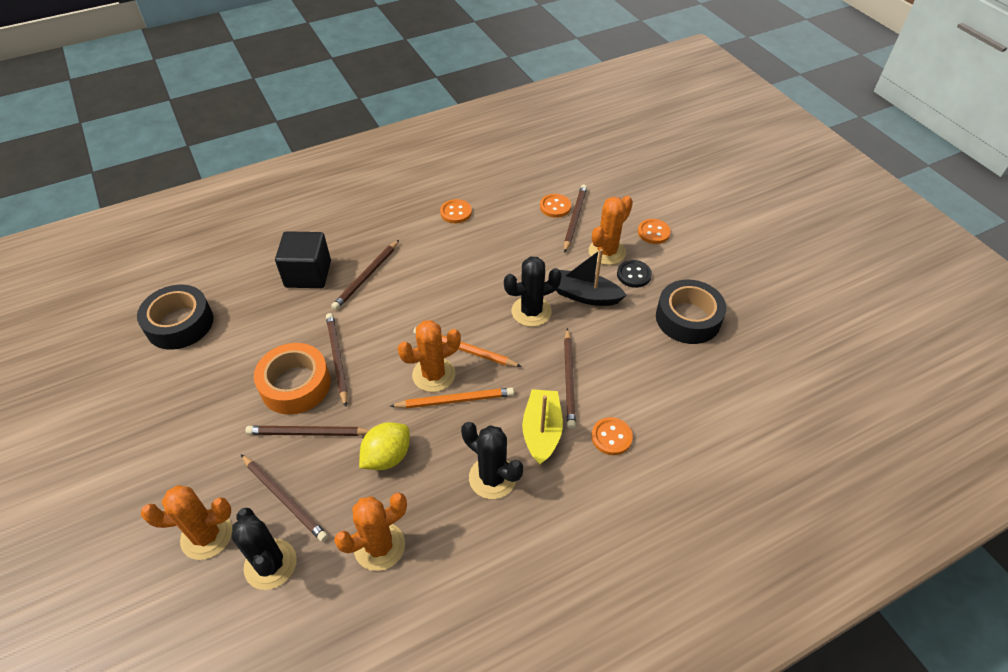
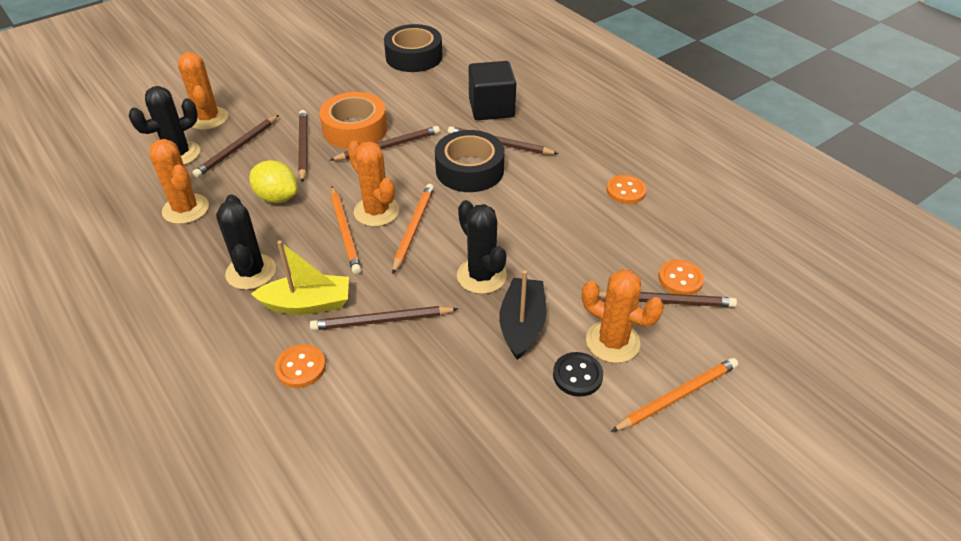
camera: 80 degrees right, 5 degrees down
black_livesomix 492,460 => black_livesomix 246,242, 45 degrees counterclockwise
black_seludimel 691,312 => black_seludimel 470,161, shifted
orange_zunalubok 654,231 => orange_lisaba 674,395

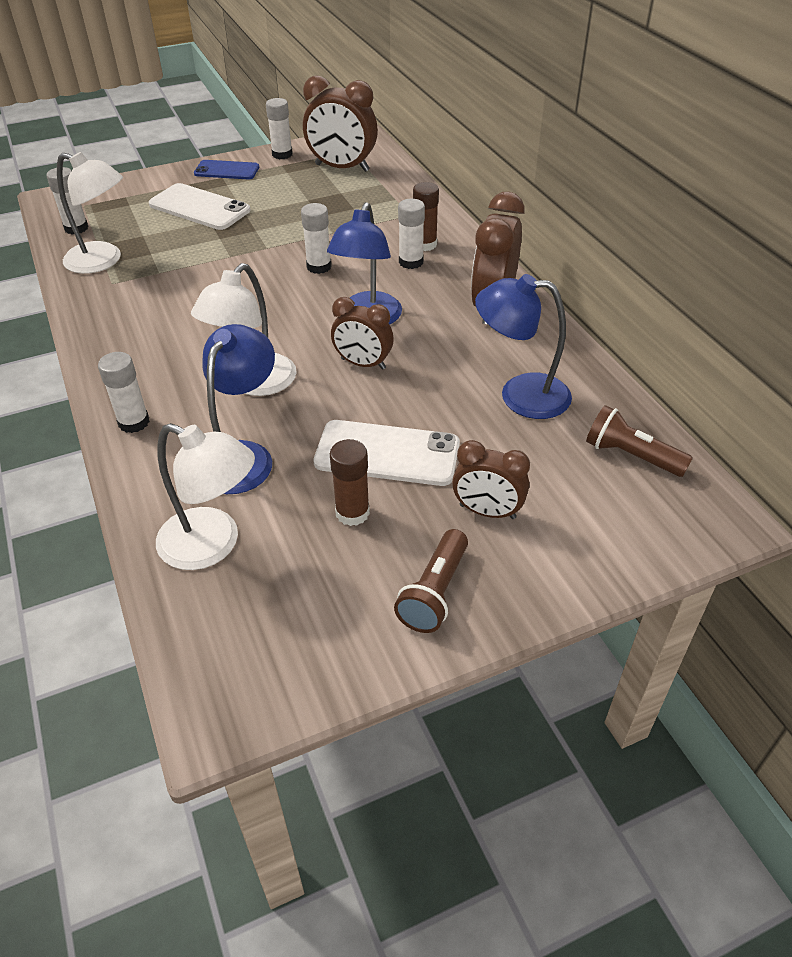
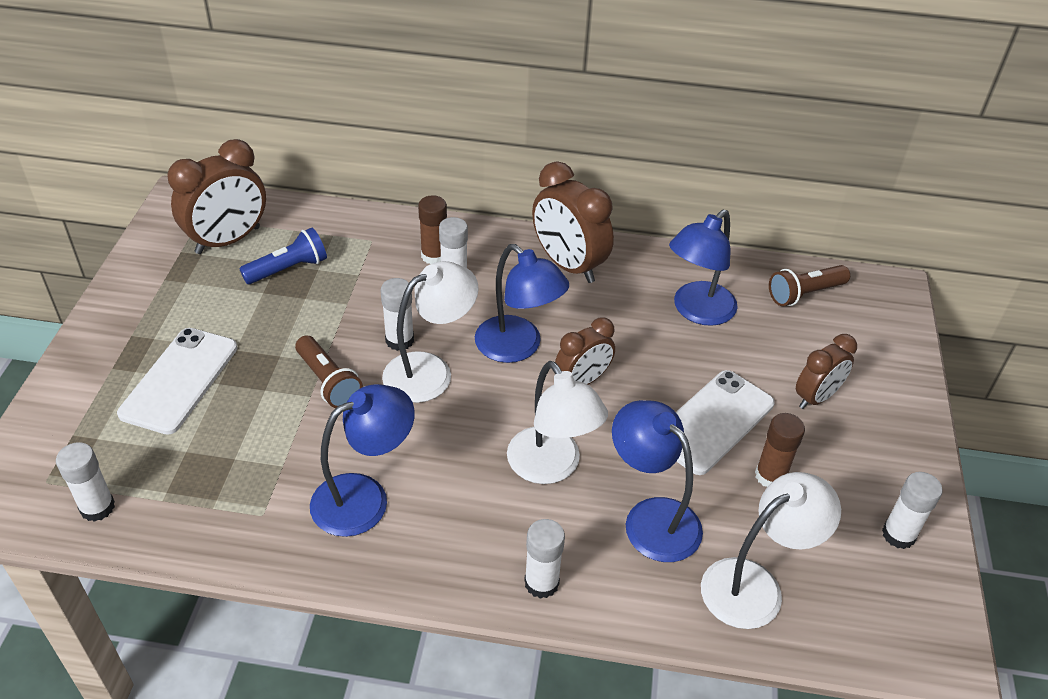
camera: 60 degrees left, 0 degrees up
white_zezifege 199,206 => white_zezifege 177,381, 45 degrees counterclockwise
nothing => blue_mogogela 283,256
brown_mogogela 431,581 => brown_mogogela 329,371, shifted
nothing => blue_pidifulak 362,460
white_pidifulak 90,213 => white_pidifulak 430,332, shifted
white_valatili 279,128 => white_valatili 912,510, shifted
blue_zezifege 226,169 => nothing

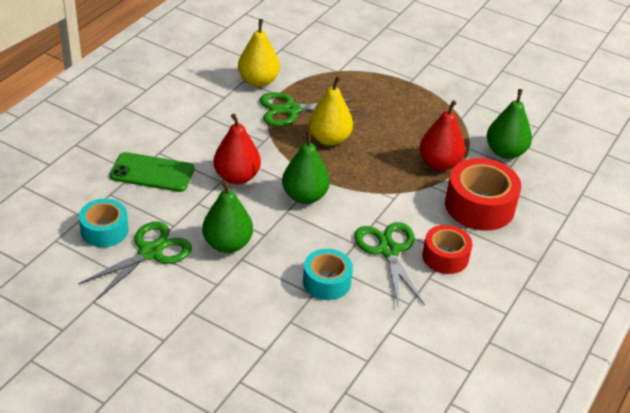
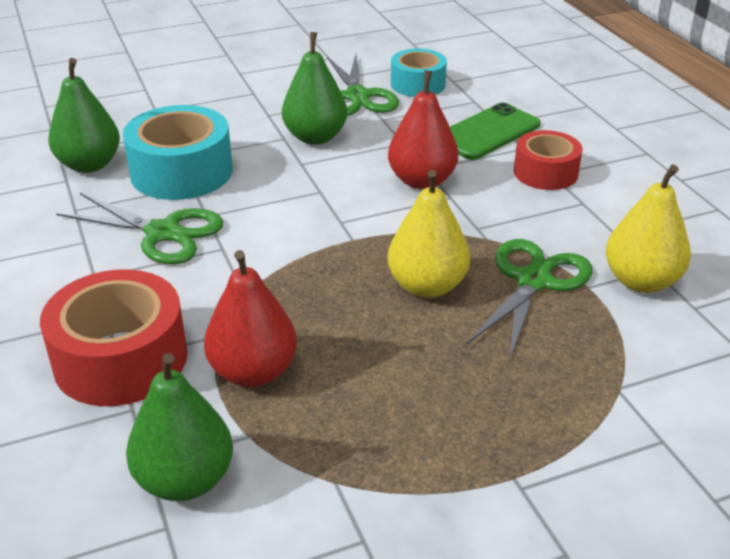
camera: 130 degrees right, 5 degrees down
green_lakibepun 306,167 => green_lakibepun 84,115, shifted
turquoise_seludimel 328,274 => turquoise_seludimel 178,152, x1.59
red_seludimel 447,249 => red_seludimel 548,160, shifted

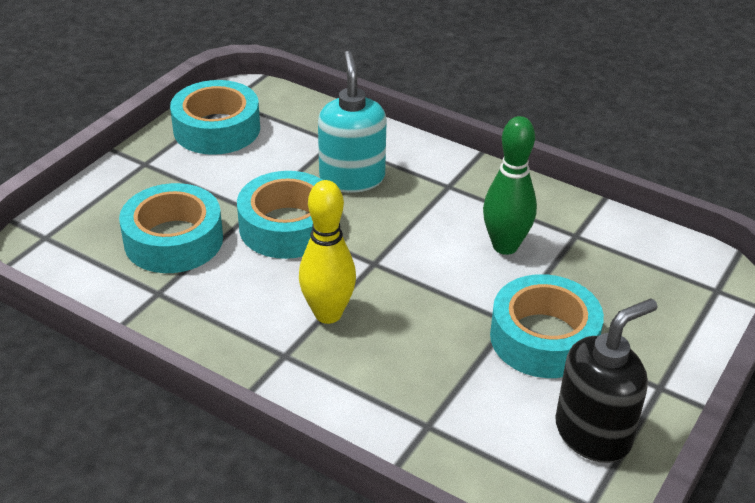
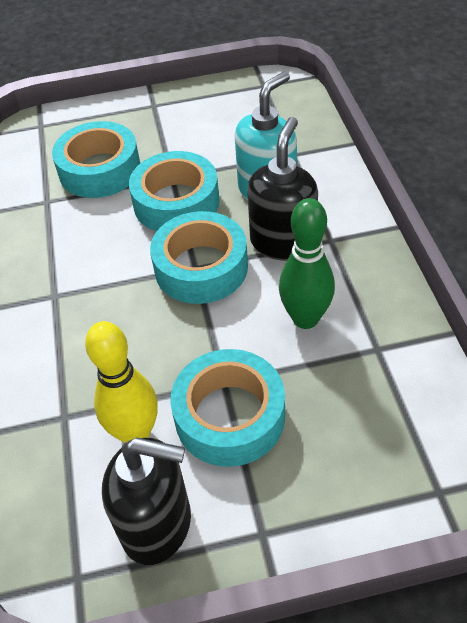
camera: 50 degrees right, 10 degrees up
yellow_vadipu 327,252 => yellow_vadipu 121,382, shifted
turquoise_seludimel 215,117 => turquoise_seludimel 199,257, shifted
nothing => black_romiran 282,189

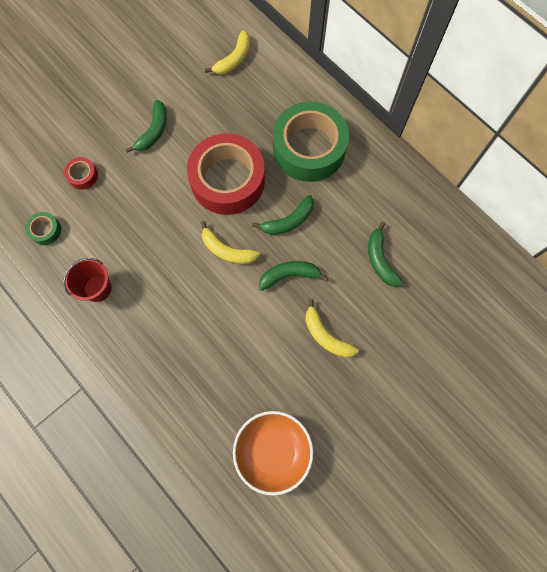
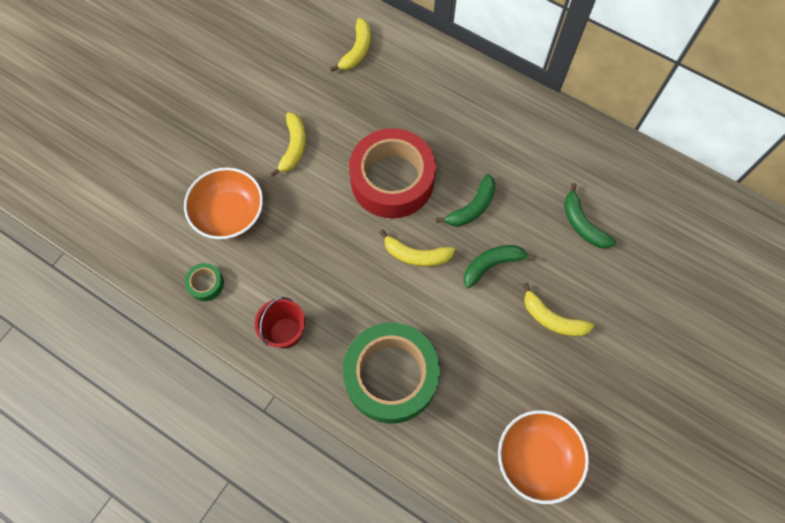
camera: 15 degrees left, 5 degrees down
red_seludimel 81,173 => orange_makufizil 223,203
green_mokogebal 146,126 => yellow_mokogebal 288,144
green_seludimel 311,142 => green_seludimel 391,373, shifted

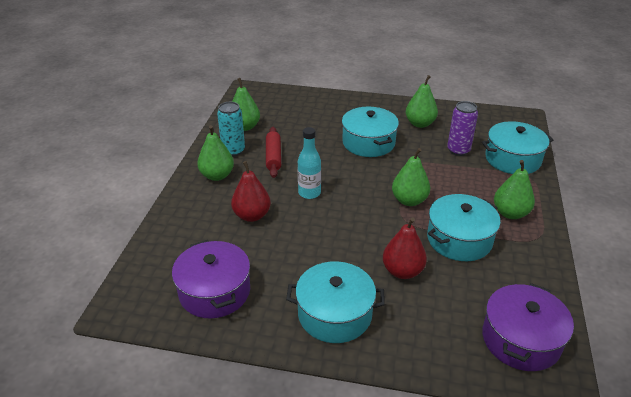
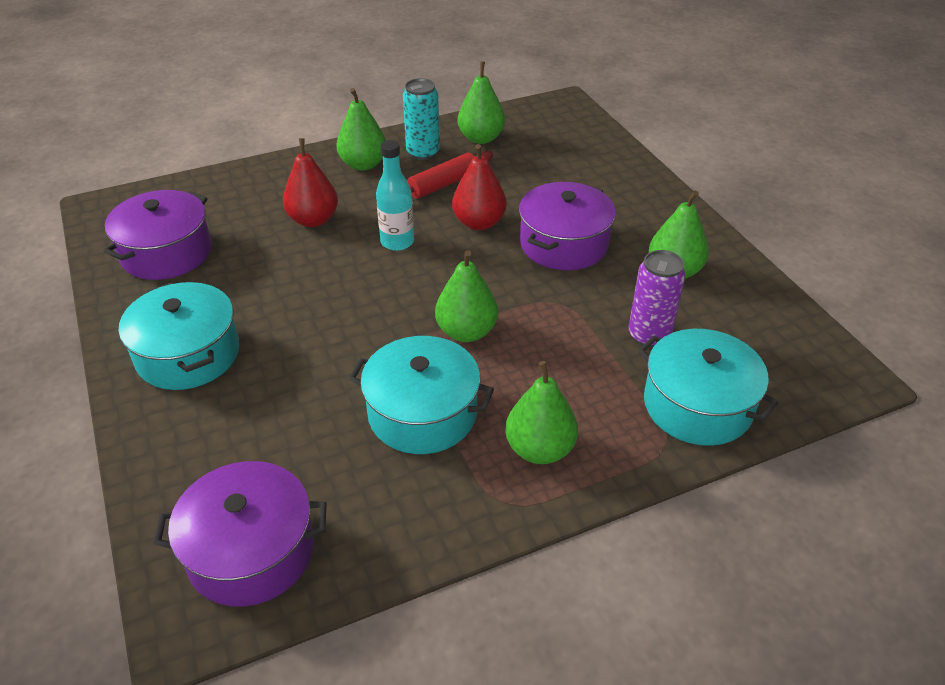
camera: 55 degrees right, 5 degrees up
red_lakibepun 405,248 => red_lakibepun 479,187, shifted
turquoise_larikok 370,132 => purple_larikok 567,226

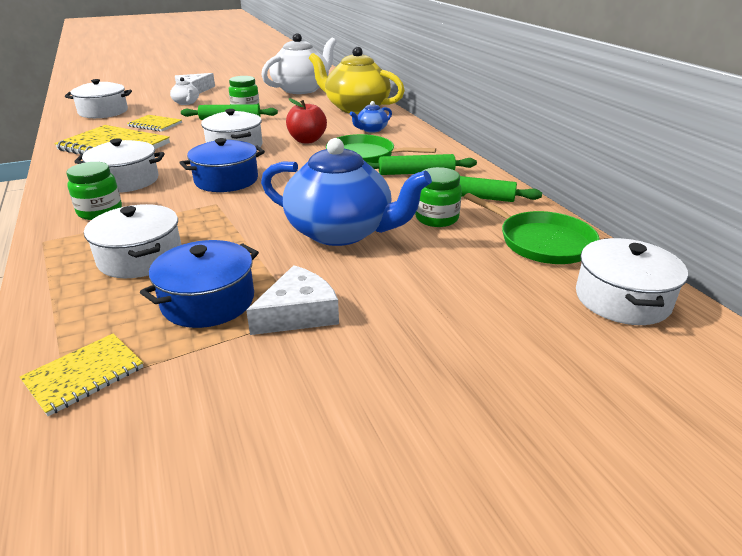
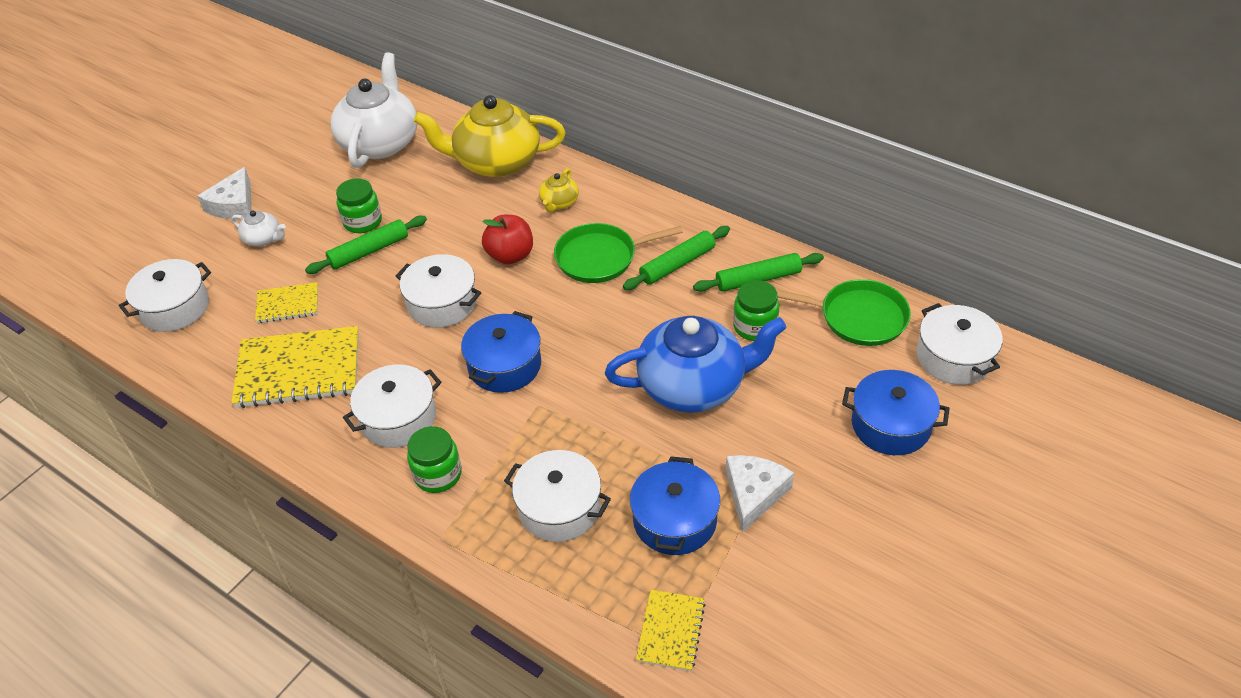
camera: 30 degrees left, 15 degrees up
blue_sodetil 371,117 => yellow_sodetil 559,190
nothing => blue_larikok 896,412

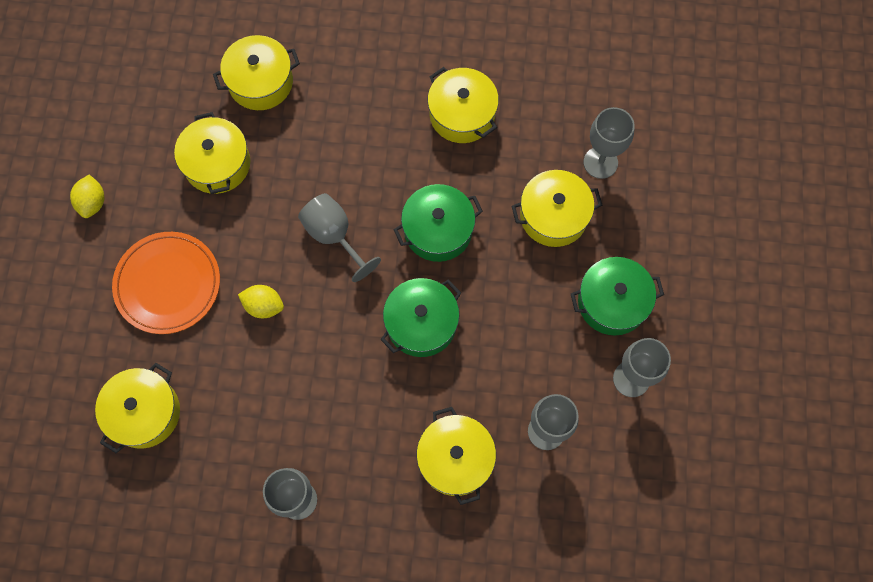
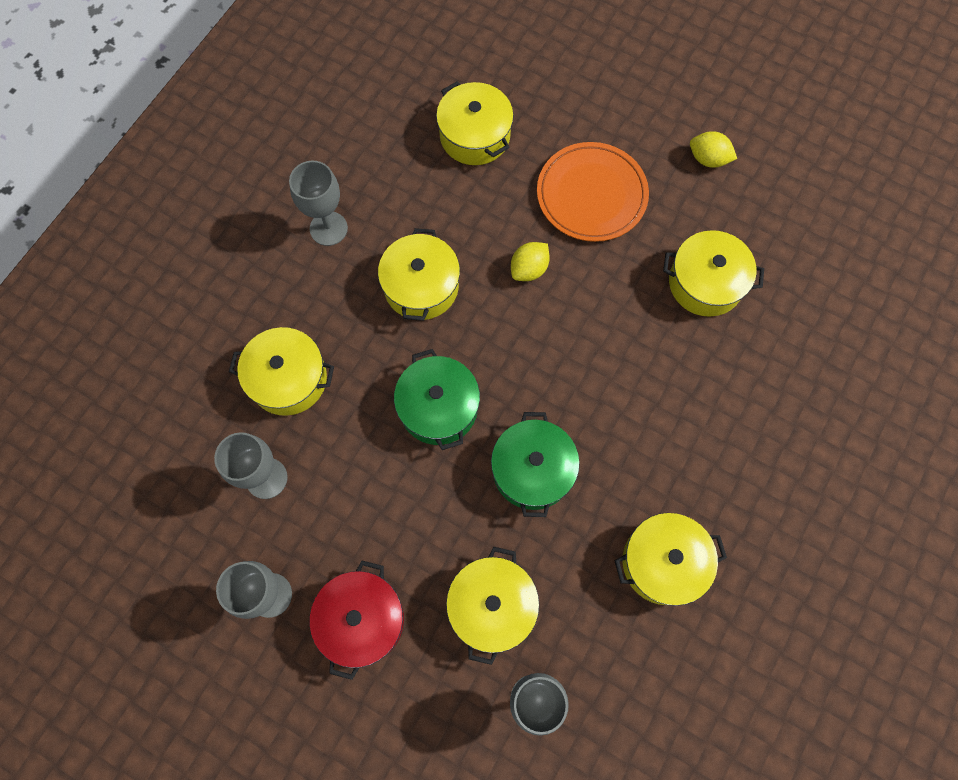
camera: 115 degrees right, 0 degrees up
green_larikok 617,296 => red_larikok 357,620
yellow_larikok 256,72 => yellow_larikok 419,274, shifted
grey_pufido 339,237 => nothing

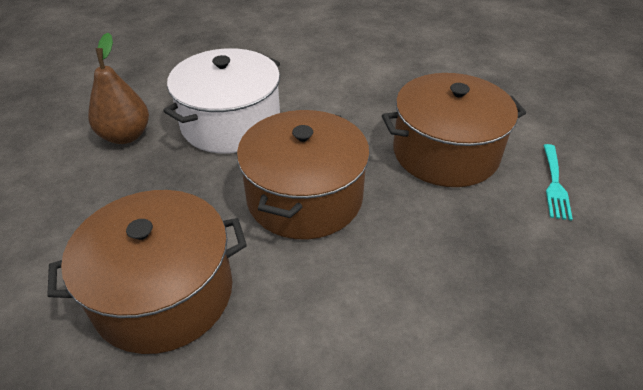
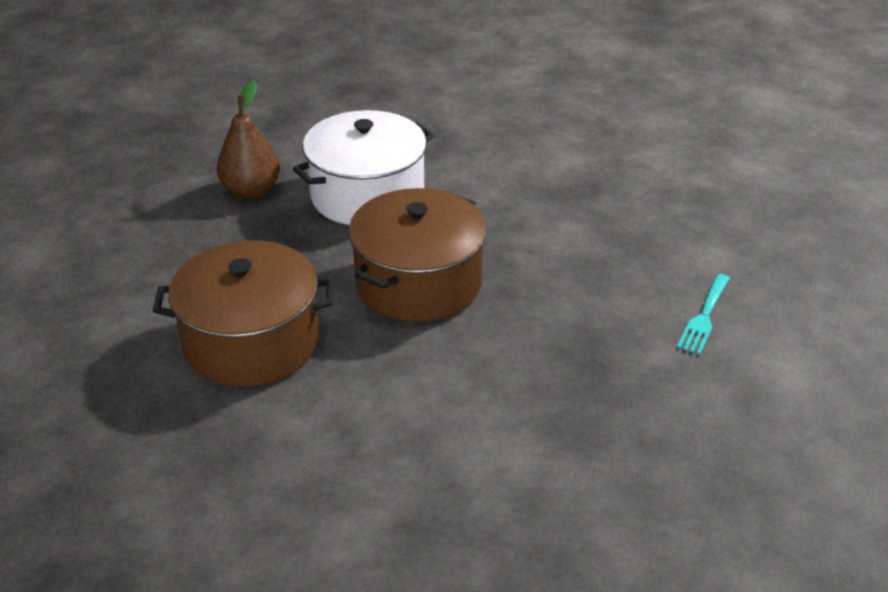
camera: 15 degrees right, 5 degrees down
brown_larikok 454,130 => nothing

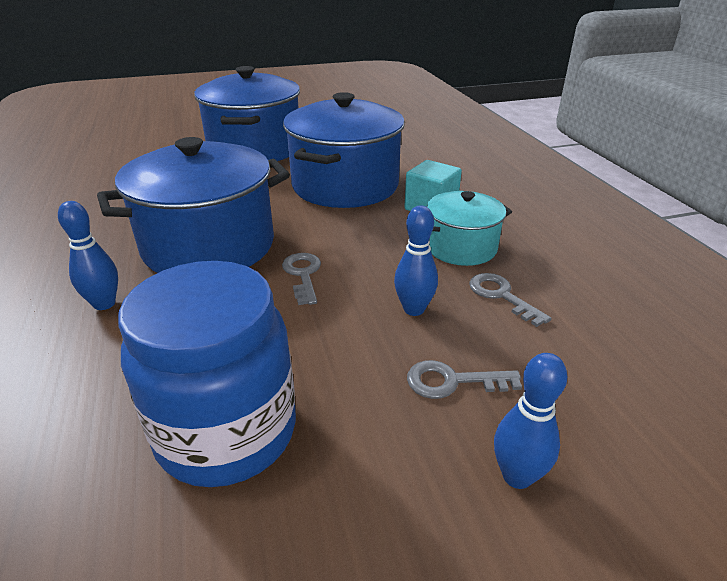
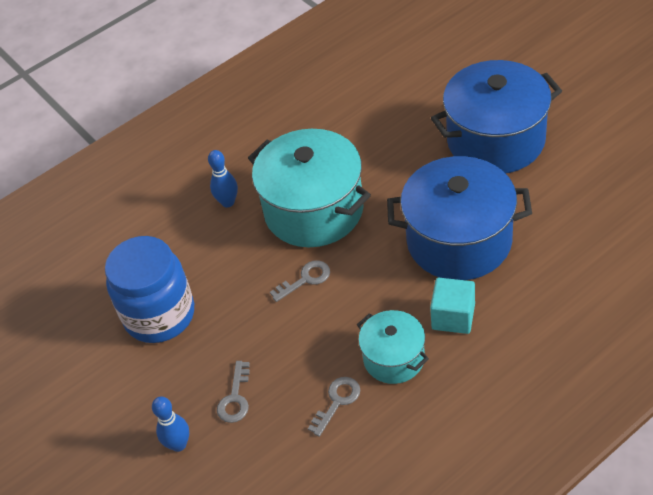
camera: 75 degrees right, 15 degrees up
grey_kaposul 464,379 => grey_kaposul 233,392, 150 degrees counterclockwise
blue_larikok 193,205 => turquoise_larikok 309,188
blue_vadipu 416,260 => nothing

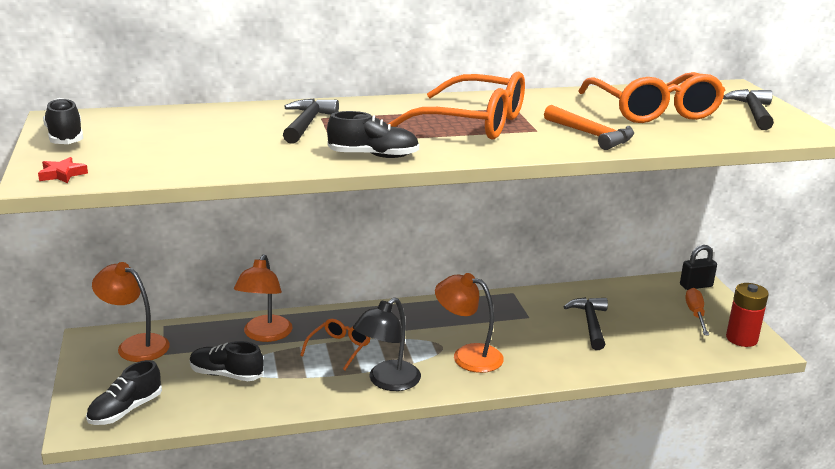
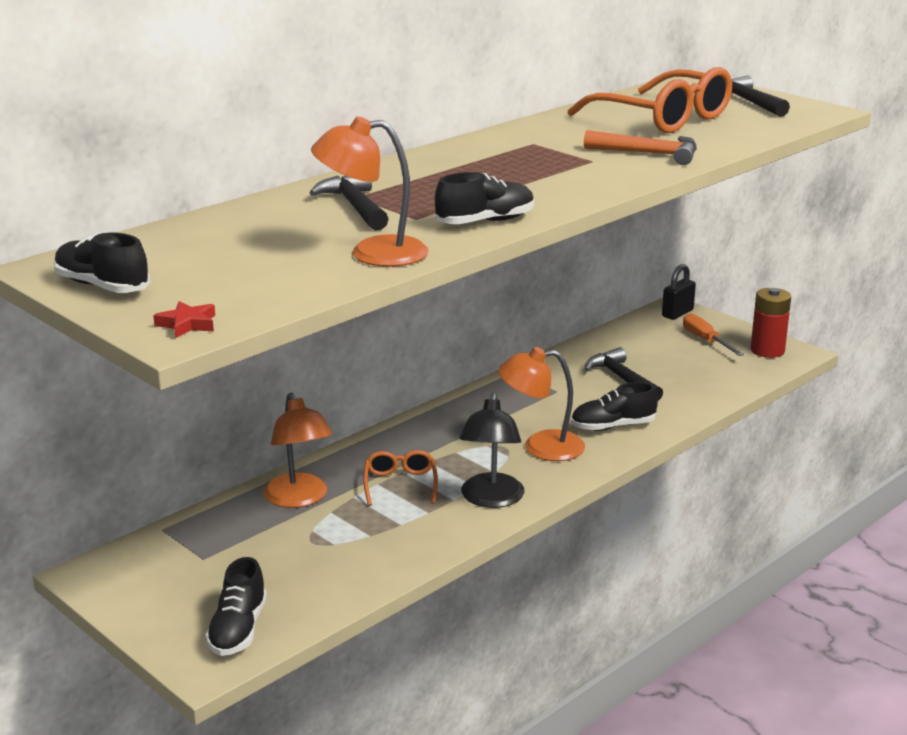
camera: 30 degrees left, 0 degrees up
orange_pidifulak 131,312 => orange_pidifulak 370,191, shifted
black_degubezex 227,361 => black_degubezex 614,406, shifted
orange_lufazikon 456,105 => nothing

